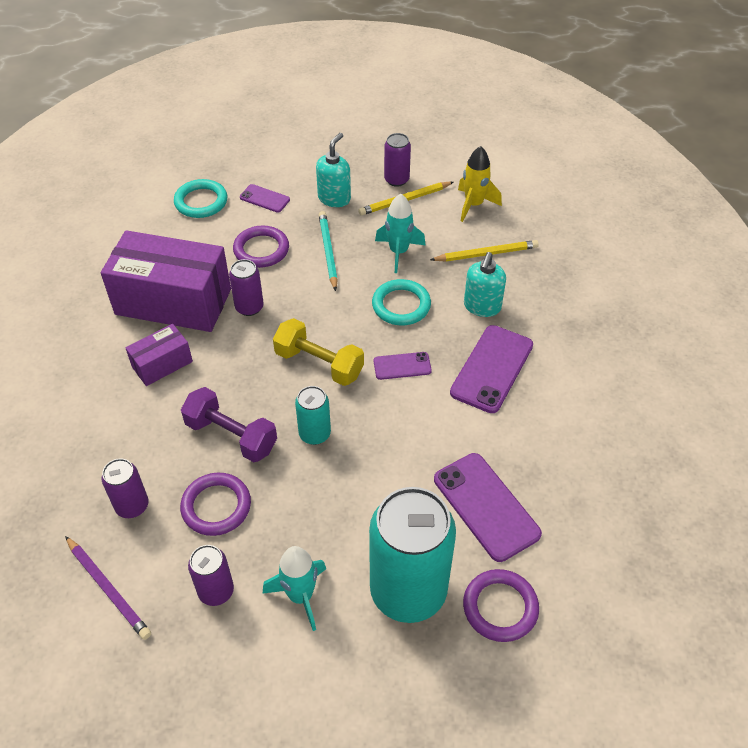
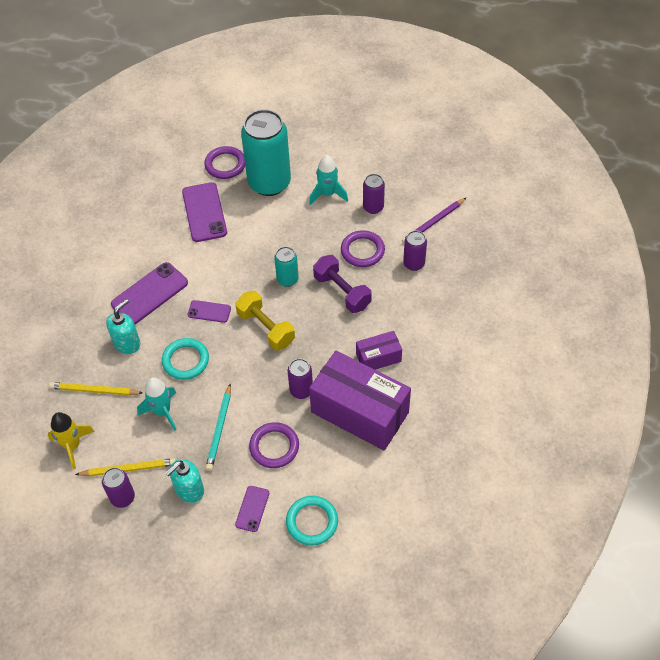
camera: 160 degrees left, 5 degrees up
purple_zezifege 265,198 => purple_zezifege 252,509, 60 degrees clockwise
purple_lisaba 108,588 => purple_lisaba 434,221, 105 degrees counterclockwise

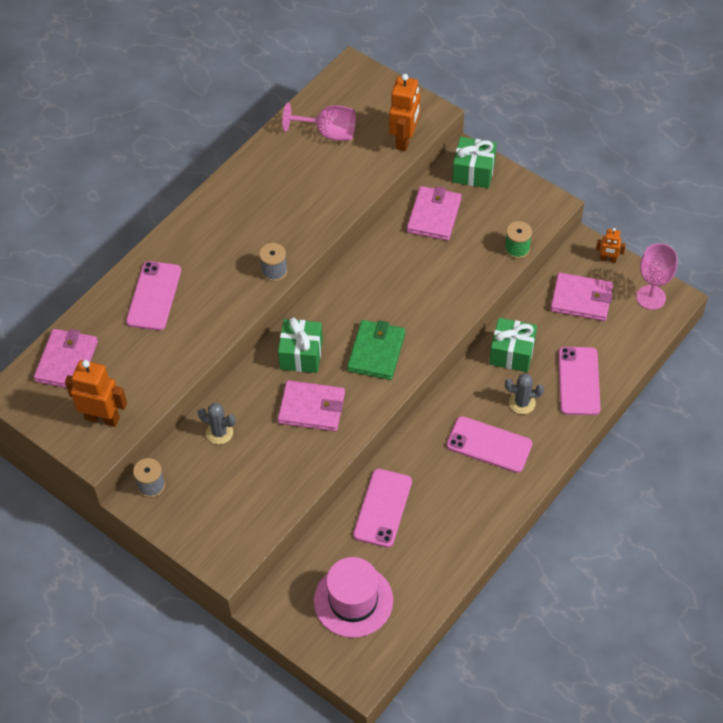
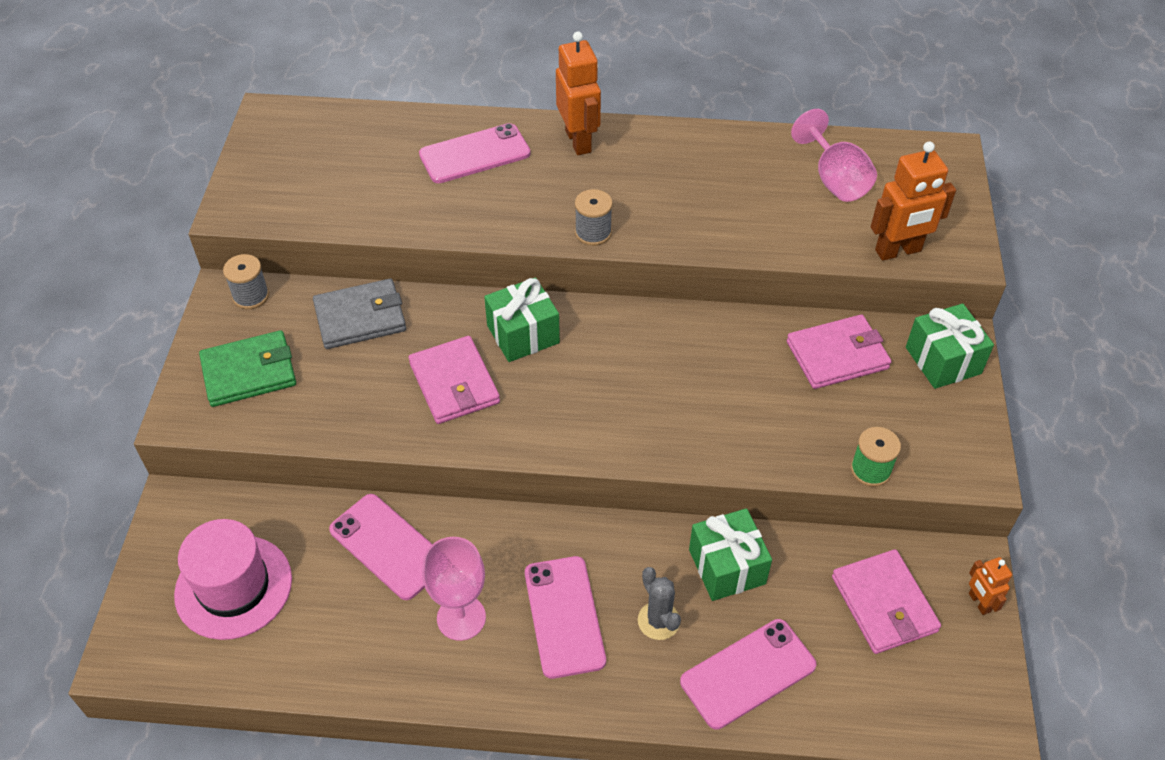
camera: 55 degrees right, 5 degrees down
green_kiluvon 376,350 => green_kiluvon 247,368, shifted
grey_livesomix 216,423 => grey_kiluvon 359,314
pink_zezifege 382,508 => pink_zezifege 380,547, 60 degrees clockwise
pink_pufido 656,276 => pink_pufido 454,589, shifted
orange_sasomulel 96,393 => orange_sasomulel 578,93, shifted
pink_kiluvon 66,358 => nothing

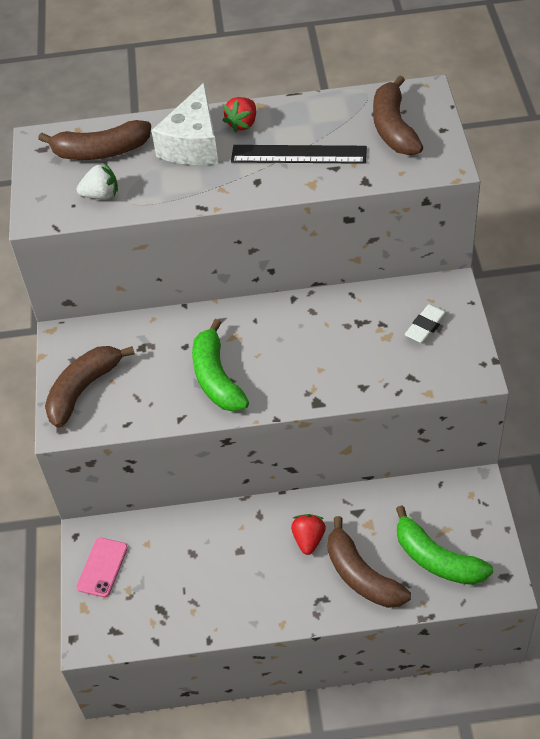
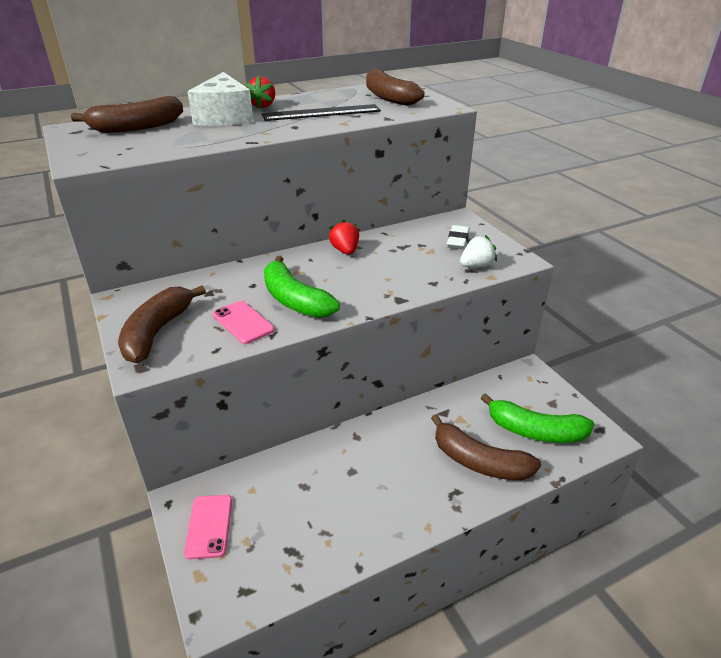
camera: 25 degrees left, 15 degrees down
nothing => pink_zezifege 244,322
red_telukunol 308,534 => red_telukunol 344,237, shifted
white_telukunol 97,181 => white_telukunol 478,251, shifted

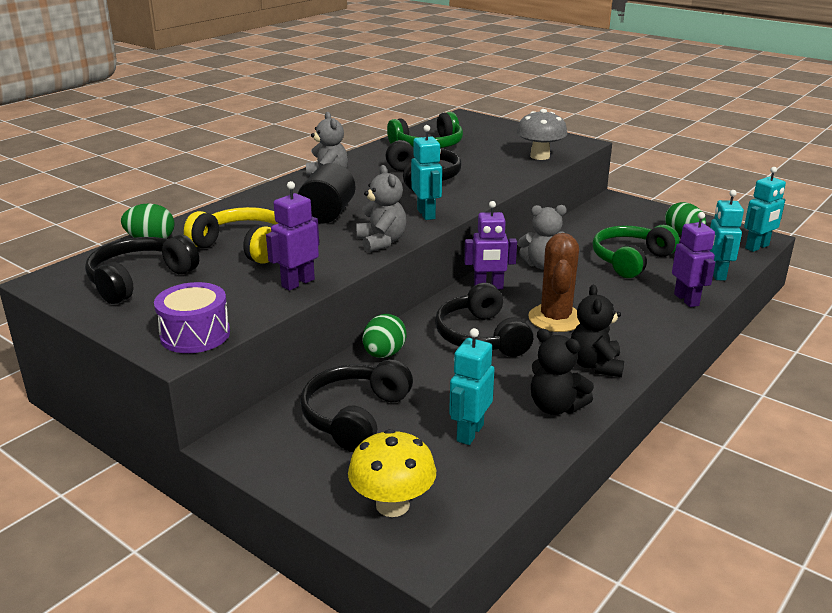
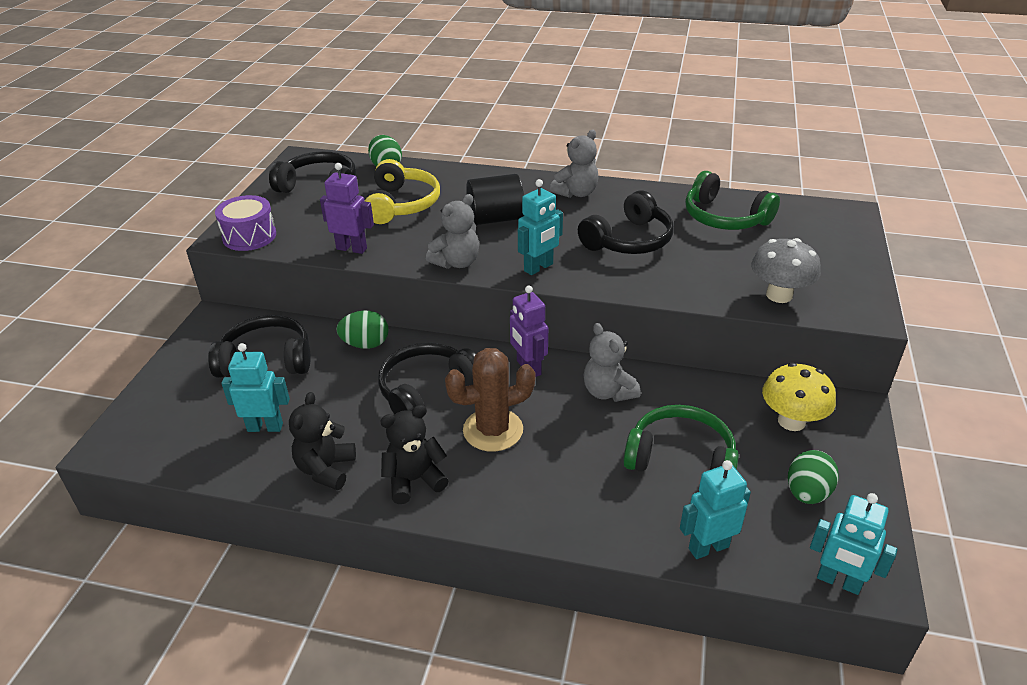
camera: 65 degrees right, 10 degrees up
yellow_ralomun 392,473 => yellow_ralomun 799,397, shifted
purple_sasomulel 693,259 => nothing

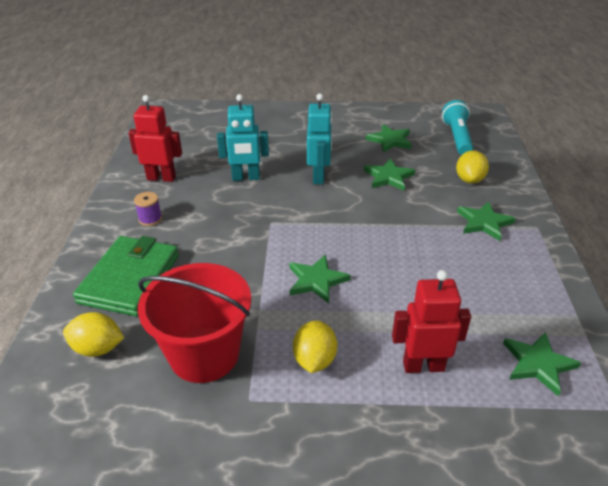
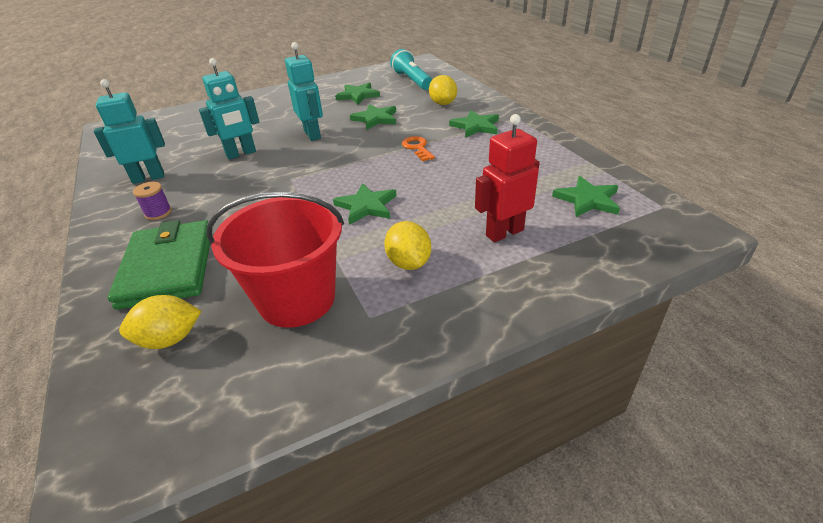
camera: 25 degrees left, 0 degrees up
red_sasomulel 155,138 => turquoise_sasomulel 129,131
nothing => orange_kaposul 418,148

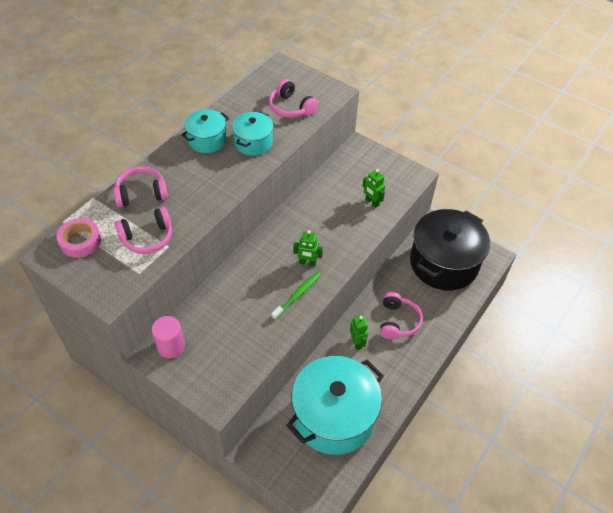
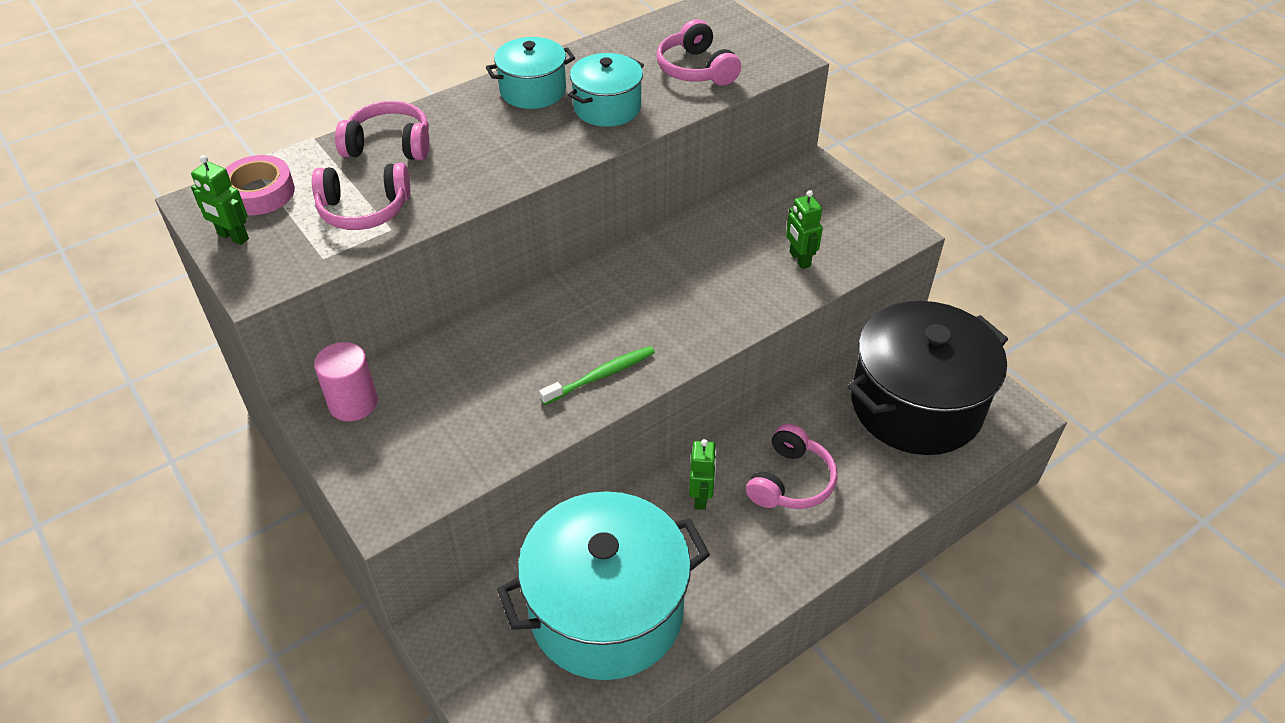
camera: 20 degrees right, 5 degrees down
green_sasomulel 308,248 => green_sasomulel 220,200, shifted

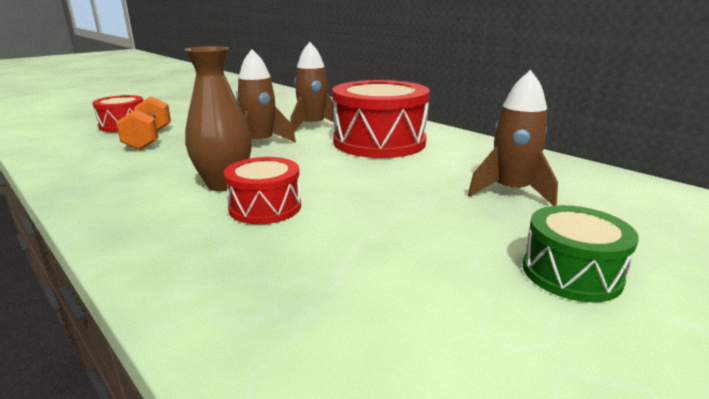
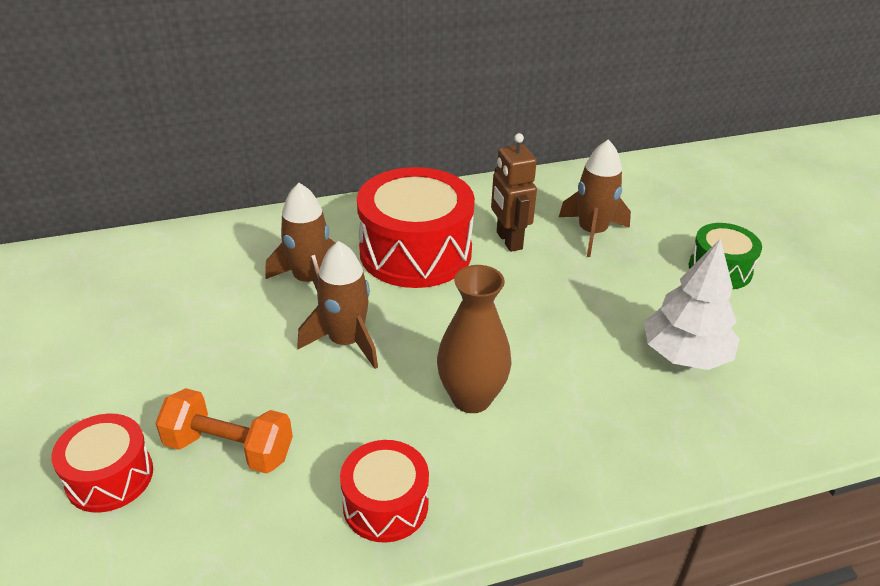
camera: 65 degrees left, 15 degrees up
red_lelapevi 262,190 => red_lelapevi 384,491, shifted
nothing => brown_sasomulel 514,192
nothing => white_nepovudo 692,304

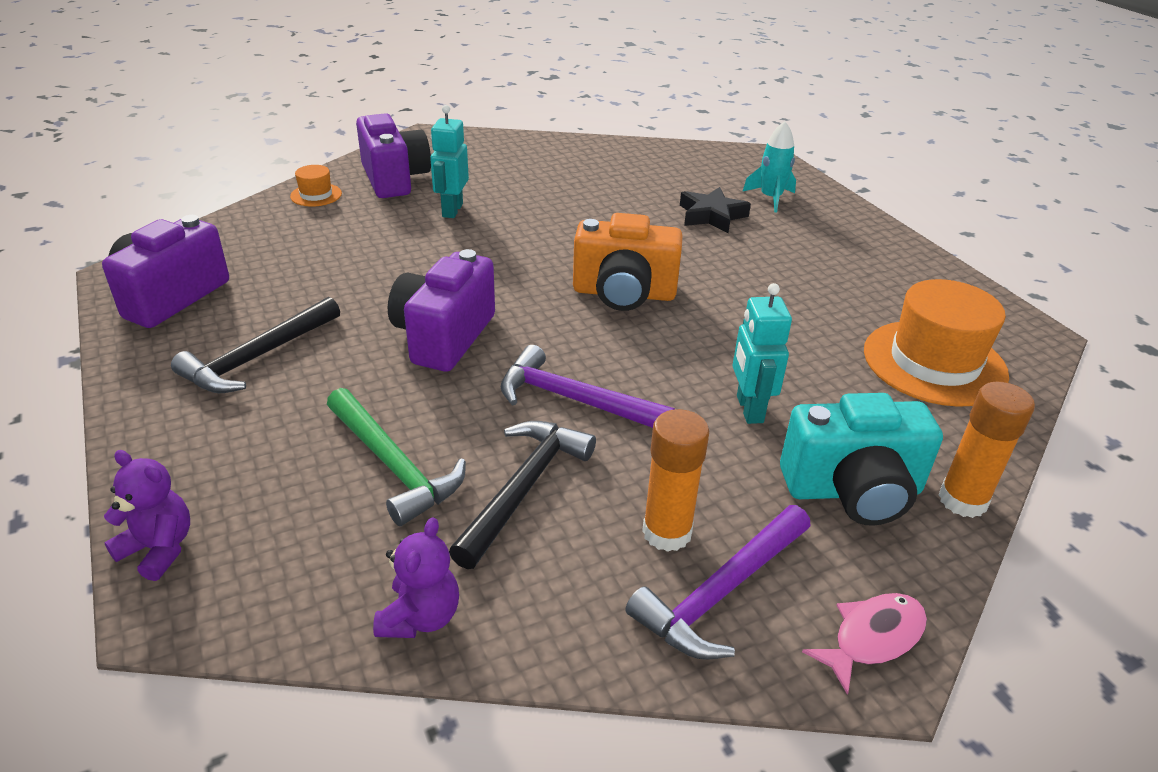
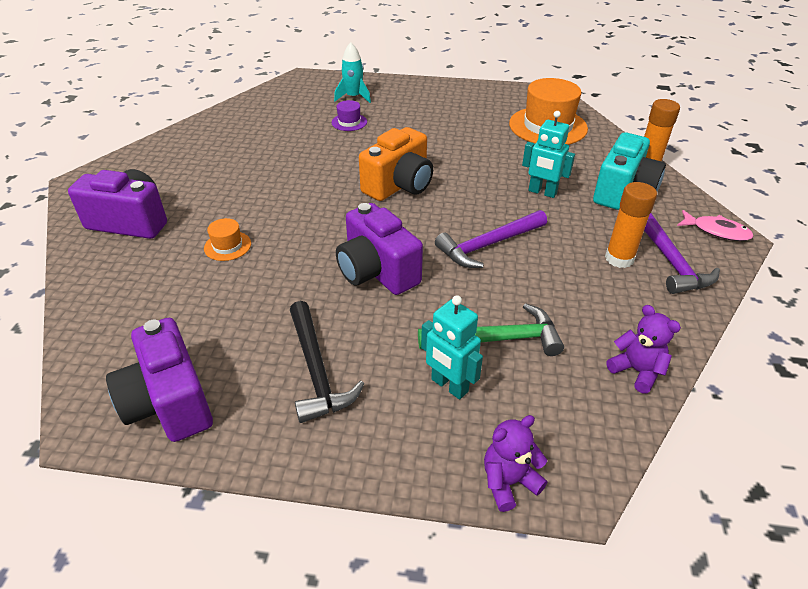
camera: 55 degrees left, 5 degrees up
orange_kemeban 316,186 => orange_kemeban 227,239, shifted
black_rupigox 715,210 => purple_kemeban 349,115
turquoise_sasomulel 449,161 => turquoise_sasomulel 452,347, shifted
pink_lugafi 864,644 => pink_lugafi 715,225, 120 degrees clockwise
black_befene 522,495 => nothing

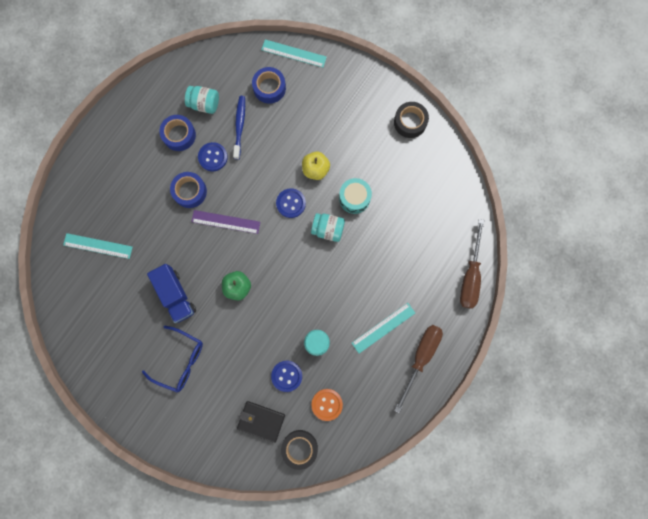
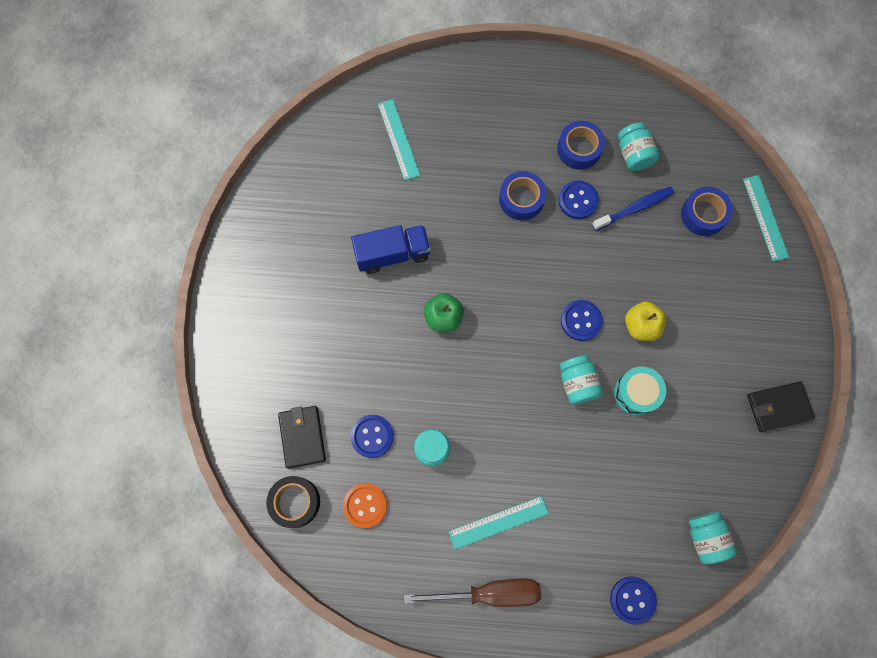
camera: 60 degrees right, 5 degrees down
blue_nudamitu 171,293 => blue_nudamitu 391,249, 135 degrees counterclockwise
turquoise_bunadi 383,328 => turquoise_bunadi 498,523, 45 degrees counterclockwise
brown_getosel 472,264 => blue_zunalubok 633,600
nothing => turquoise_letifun 712,537
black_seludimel 411,120 => black_kiluvon 781,406
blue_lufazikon 172,359 => nothing
purple_bunadi 225,222 => nothing

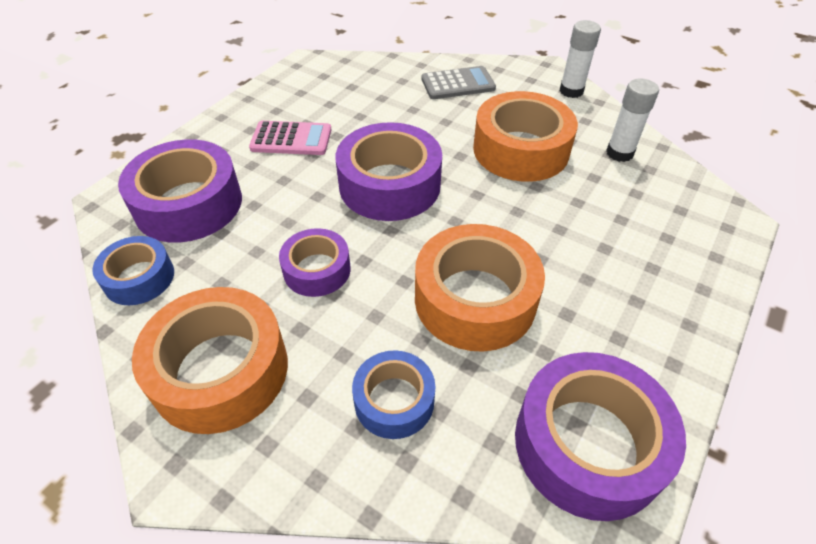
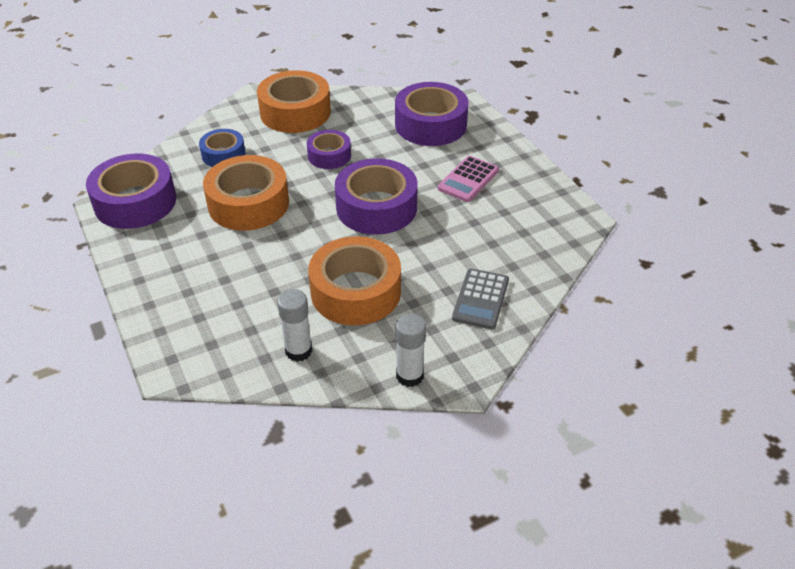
camera: 120 degrees right, 5 degrees down
blue_seludimel 133,270 => nothing

